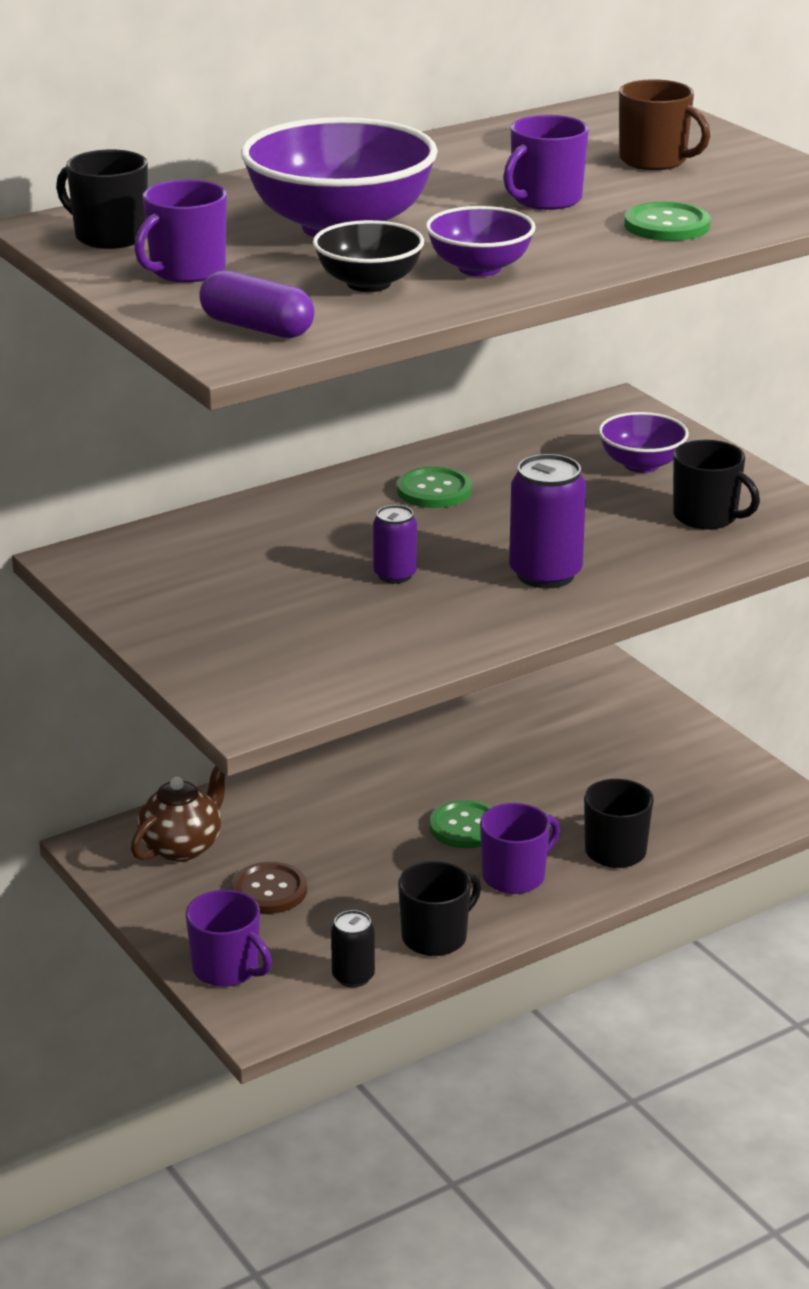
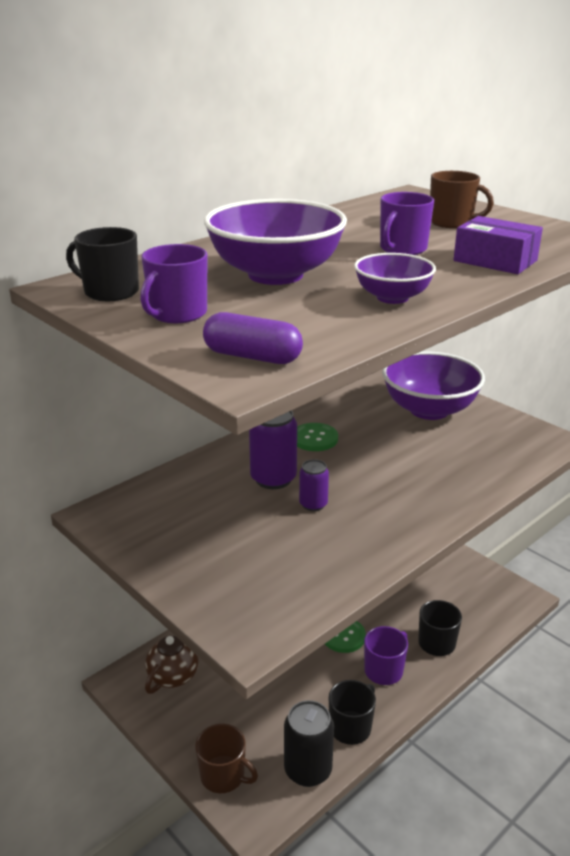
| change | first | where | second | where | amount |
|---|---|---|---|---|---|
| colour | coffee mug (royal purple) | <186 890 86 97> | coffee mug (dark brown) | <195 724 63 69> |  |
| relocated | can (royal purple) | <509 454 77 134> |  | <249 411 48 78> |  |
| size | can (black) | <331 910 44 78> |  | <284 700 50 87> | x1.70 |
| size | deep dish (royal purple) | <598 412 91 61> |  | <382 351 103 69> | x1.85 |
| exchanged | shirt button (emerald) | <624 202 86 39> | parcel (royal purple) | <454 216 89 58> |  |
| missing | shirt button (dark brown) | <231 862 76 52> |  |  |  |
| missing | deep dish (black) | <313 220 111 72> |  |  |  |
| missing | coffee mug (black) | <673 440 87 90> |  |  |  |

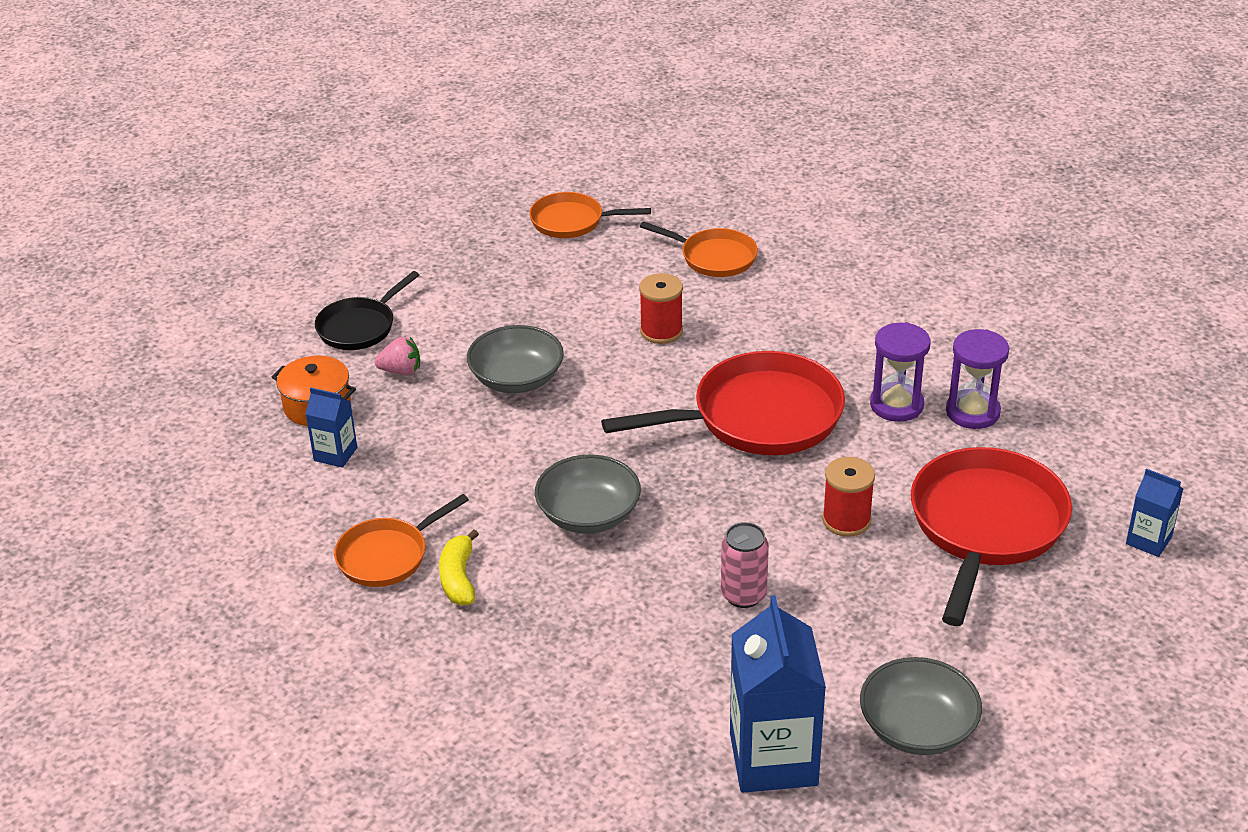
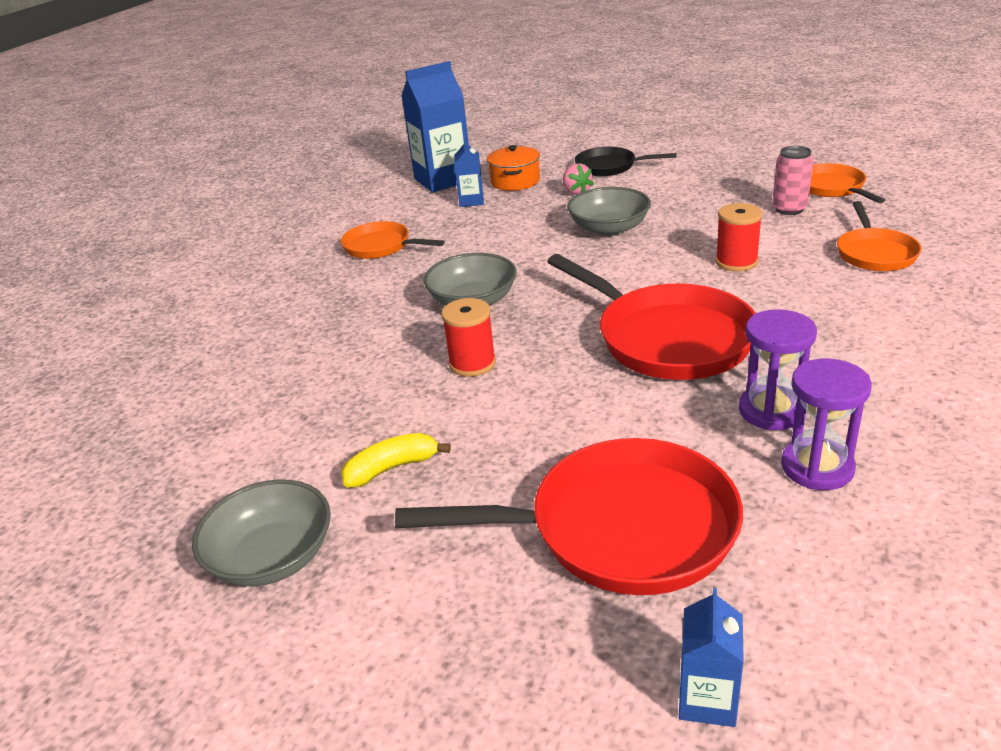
| change | first | where | second | where | amount |
|---|---|---|---|---|---|
| relocated | banana fruit (golden) | <439 529 40 77> |  | <341 433 110 54> |  |
| relocated | carton (blue) | <730 595 96 198> |  | <401 61 68 131> |  |
| relocated | bobbin (red) | <822 457 53 80> |  | <441 298 55 79> |  |
| relocated | can (rosy) | <721 522 48 86> |  | <772 146 41 69> |  |

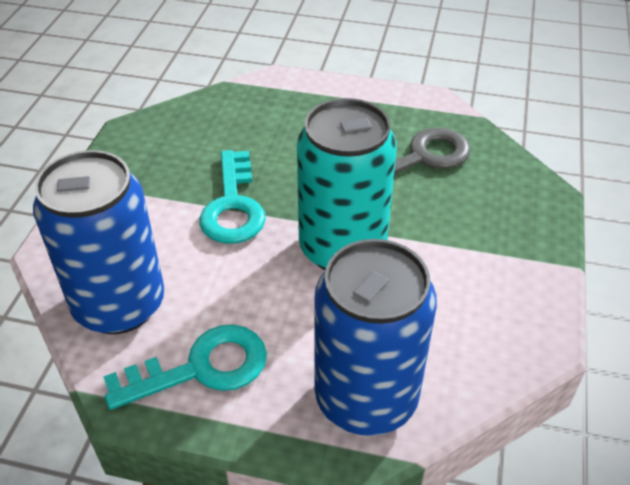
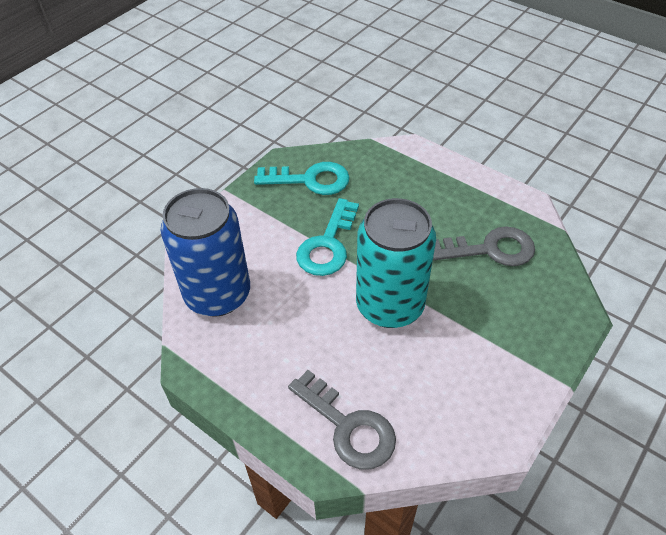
| change | first | where | second | where | amount |
|---|---|---|---|---|---|
| relocated | key (aqua) | <103 325 164 85> |  | <254 162 96 33> |  |
| exchanged | can (blue) | <314 239 123 197> | key (gray) | <288 370 108 99> |  |

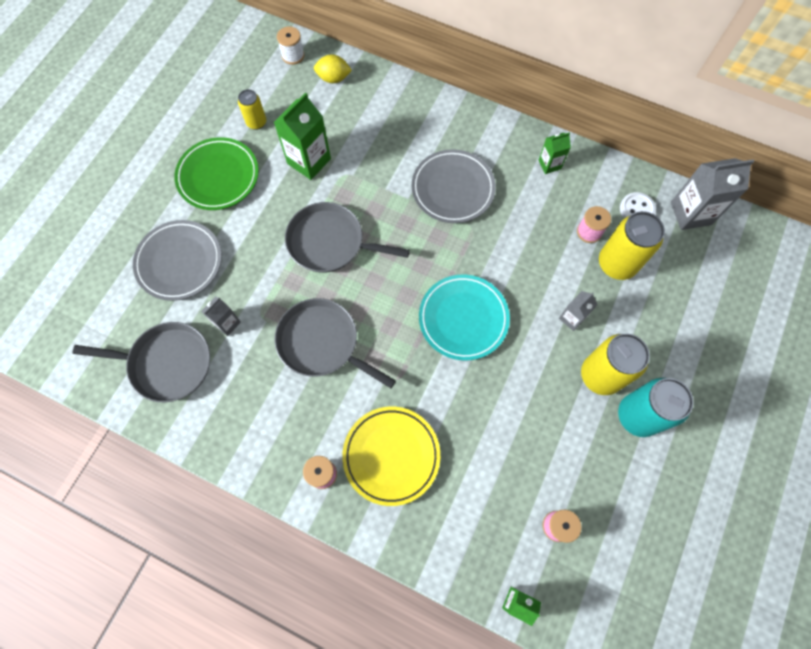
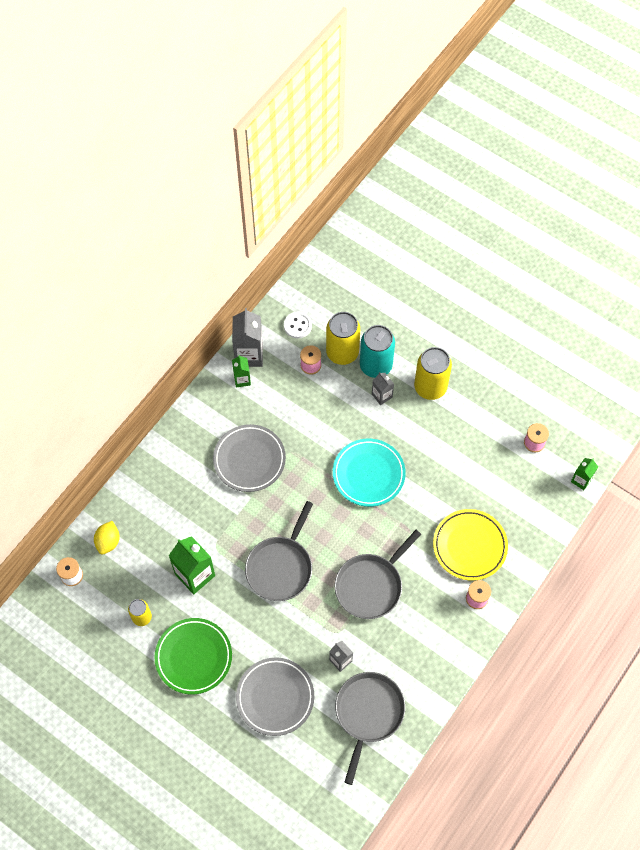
| change | first | where | second | where | amount |
|---|---|---|---|---|---|
| relocated | carton (gray) | <671 158 83 72> |  | <232 308 31 59> |  |
| relocated | can (aqua) | <618 378 76 59> |  | <360 325 35 53> |  |

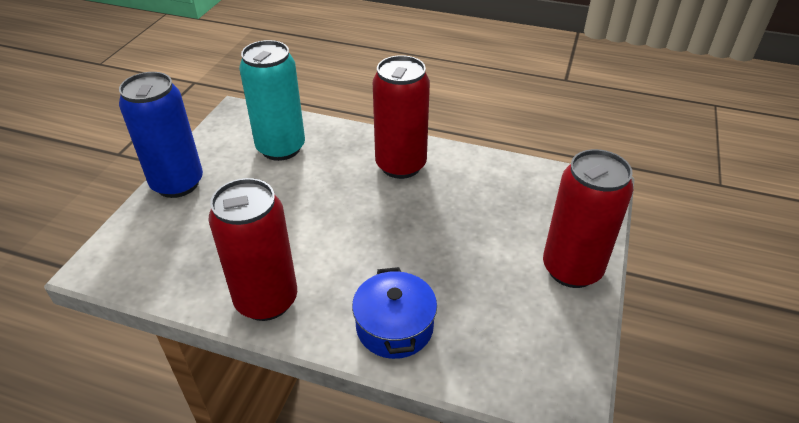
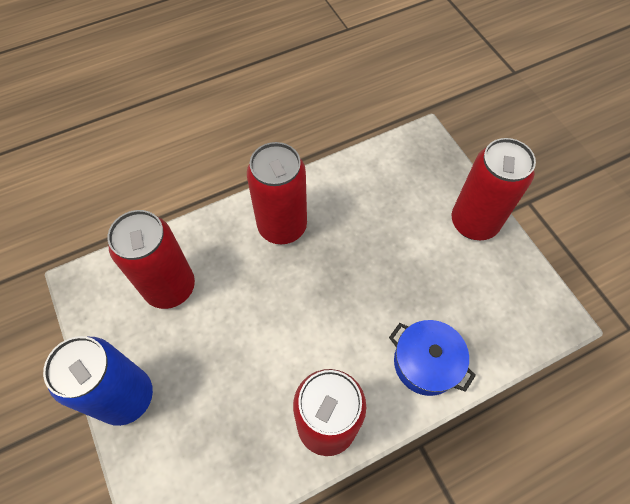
| change | first | where | second | where | amount |
|---|---|---|---|---|---|
| colour | can (aqua) | <239 40 66 121> | can (red) | <107 210 88 99> |  |

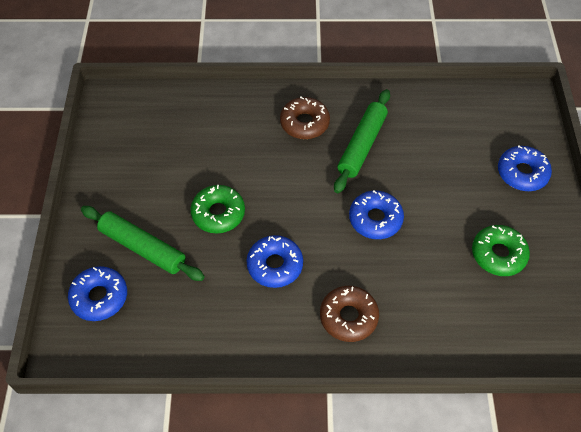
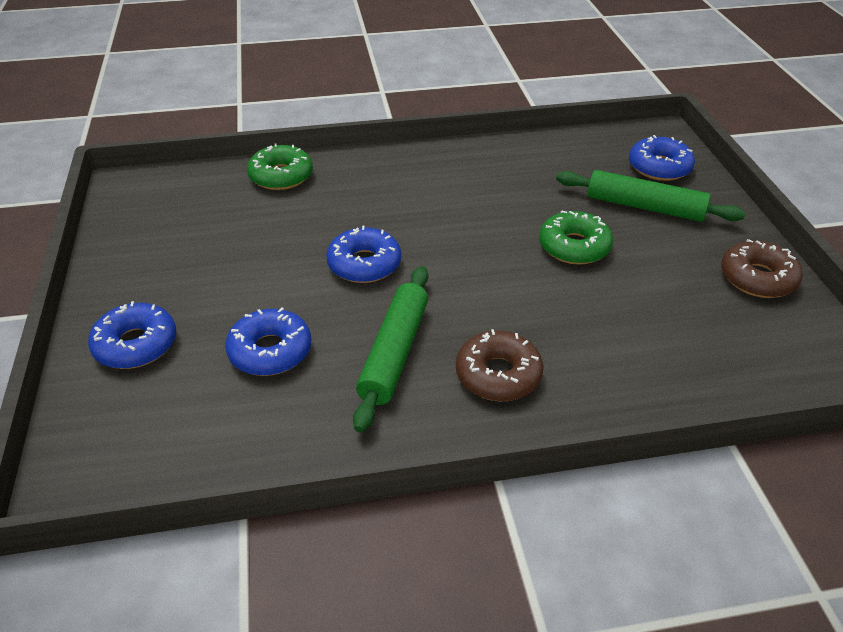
| change | first | where | second | where | amount |
|---|---|---|---|---|---|
| relocated | donut (blue) | <247 235 56 53> |  | <225 307 86 69> |  |
| relocated | donut (emerald) | <472 225 58 51> |  | <247 143 66 47> |  |
| relocated | donut (dark brown) | <320 286 59 56> |  | <721 239 82 59> |  |

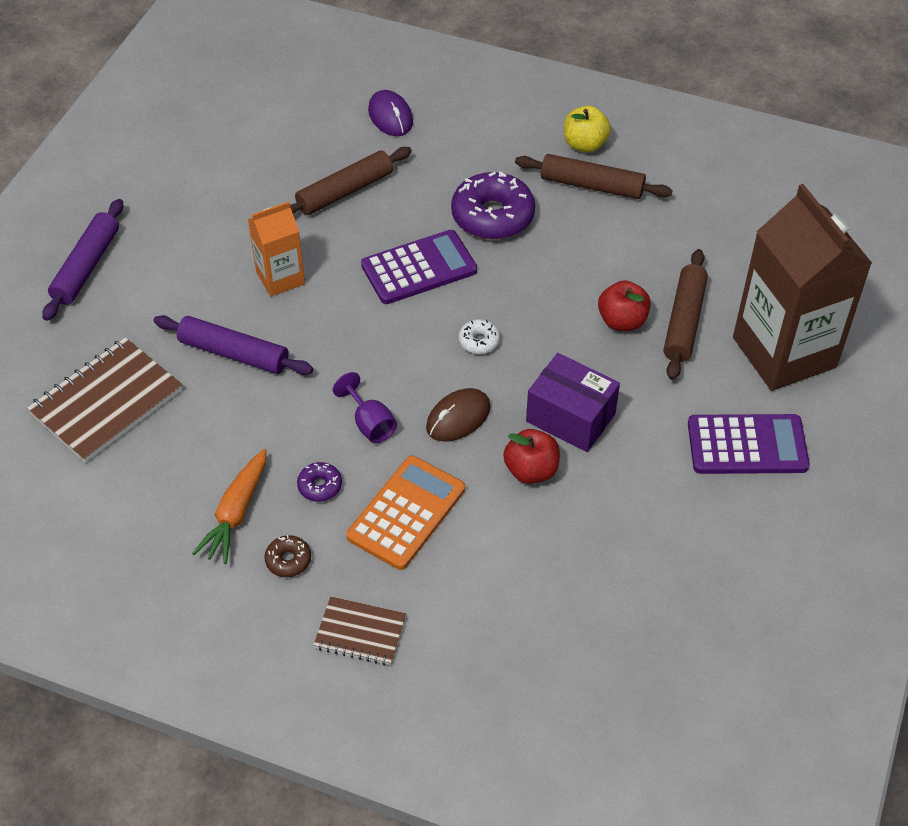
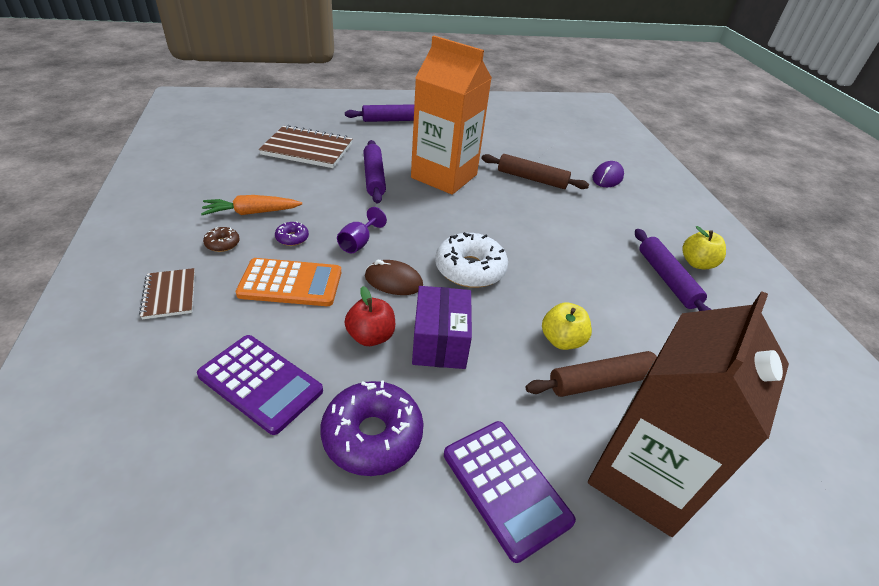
| change | first | where | second | where | amount |
|---|---|---|---|---|---|
| relocated | pocket calculator (royal purple) | <361 230 116 74> |  | <197 335 126 100> |  |
| relocated | donut (royal purple) | <451 171 84 69> |  | <321 380 103 96> |  |
| size | carton (bright orange) | <248 202 57 95> |  | <411 36 81 159> | x1.94 |
| size | donut (snow-white) | <459 319 41 35> |  | <435 232 73 56> | x2.15 |
| colour | apple (red) | <598 280 53 51> | apple (golden) | <542 302 50 48> |  |
| colour | rolling pin (dark brown) | <515 154 158 45> | rolling pin (royal purple) | <635 229 76 82> |  |

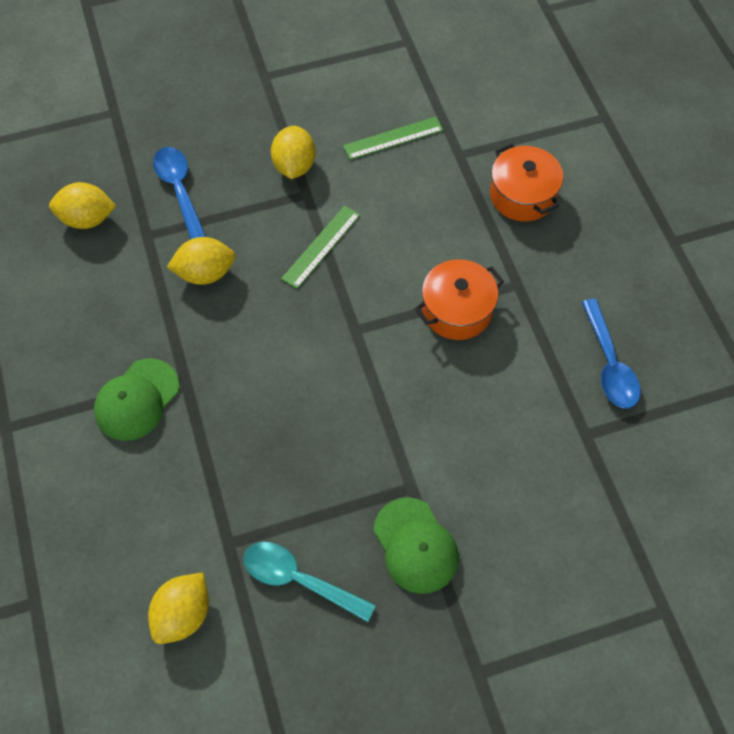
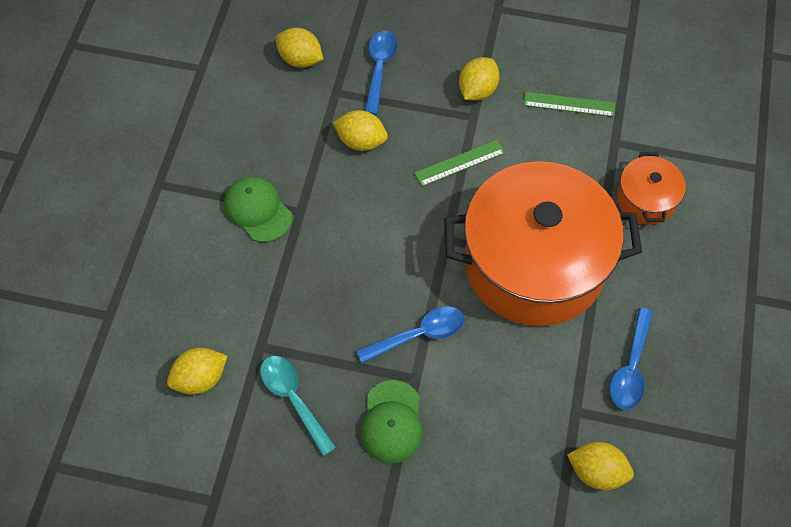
| change | first | where | second | where | amount |
|---|---|---|---|---|---|
| spun | cap (emerald) | <94 358 86 83> |  | <224 176 68 66> | 75 degrees clockwise |
| appeared |  |  | tablespoon (blue) | <356 306 109 57> |  |
| size | cooking pot (bright orange) | <415 259 89 81> |  | <444 161 198 165> | x2.28 |
| appeared |  |  | toy lemon (golden) | <567 442 67 48> |  |

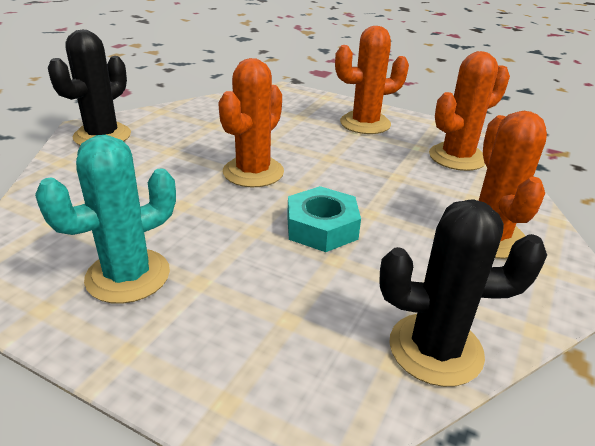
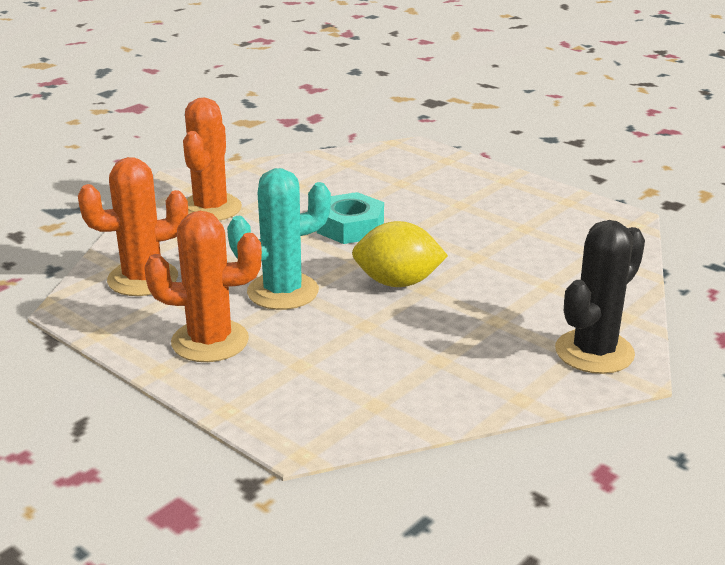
| change | first | where | second | where | amount |
|---|---|---|---|---|---|
| relocated | cactus (aqua) | <35 135 141 169> |  | <227 168 104 142> |  |
| exchanged | cactus (bright orange) | <218 58 66 129> | toy lemon (golden) | <352 221 96 66> |  |
| missing | cactus (black) | <379 199 168 188> |  |  |  |

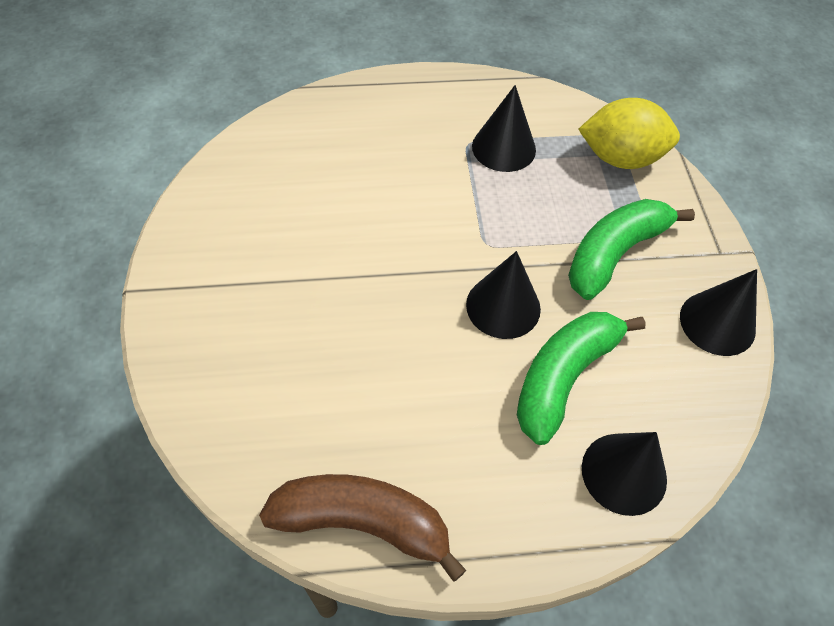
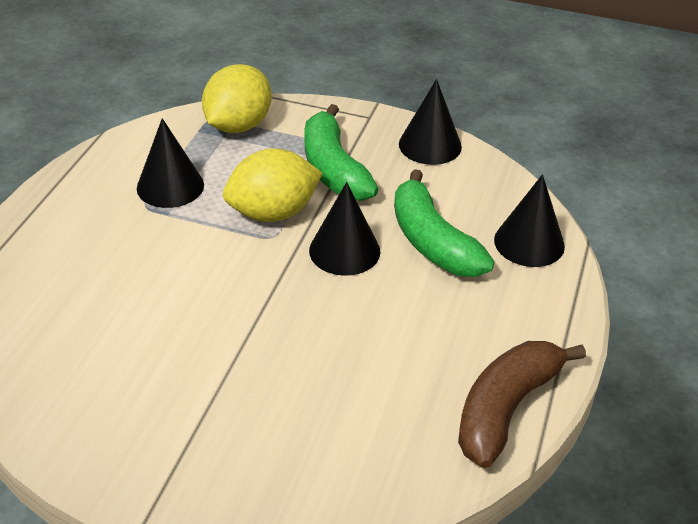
| change | first | where | second | where | amount |
|---|---|---|---|---|---|
| appeared |  |  | toy lemon (golden) | <223 148 100 74> |  |

